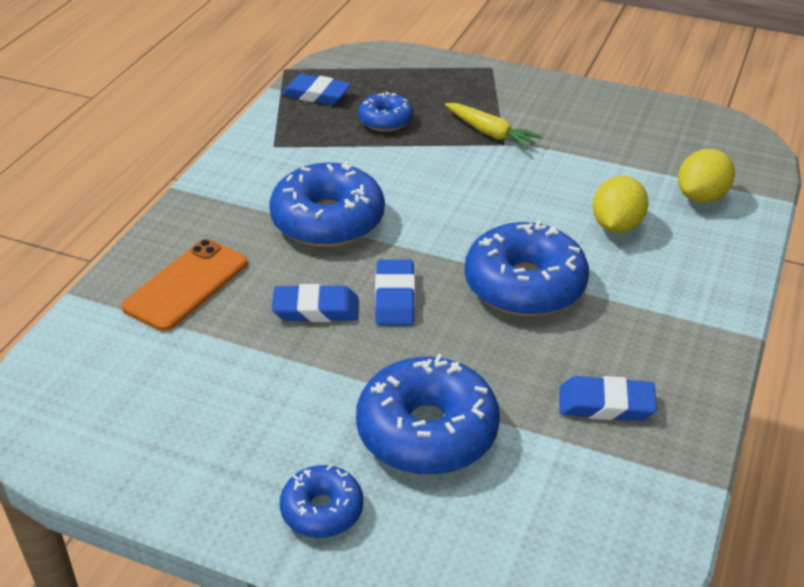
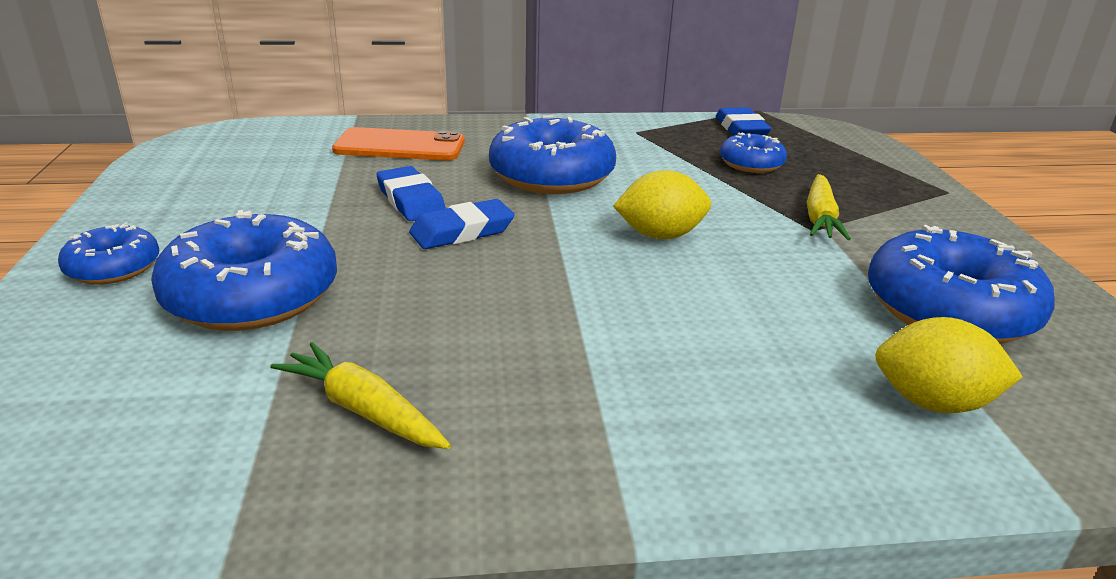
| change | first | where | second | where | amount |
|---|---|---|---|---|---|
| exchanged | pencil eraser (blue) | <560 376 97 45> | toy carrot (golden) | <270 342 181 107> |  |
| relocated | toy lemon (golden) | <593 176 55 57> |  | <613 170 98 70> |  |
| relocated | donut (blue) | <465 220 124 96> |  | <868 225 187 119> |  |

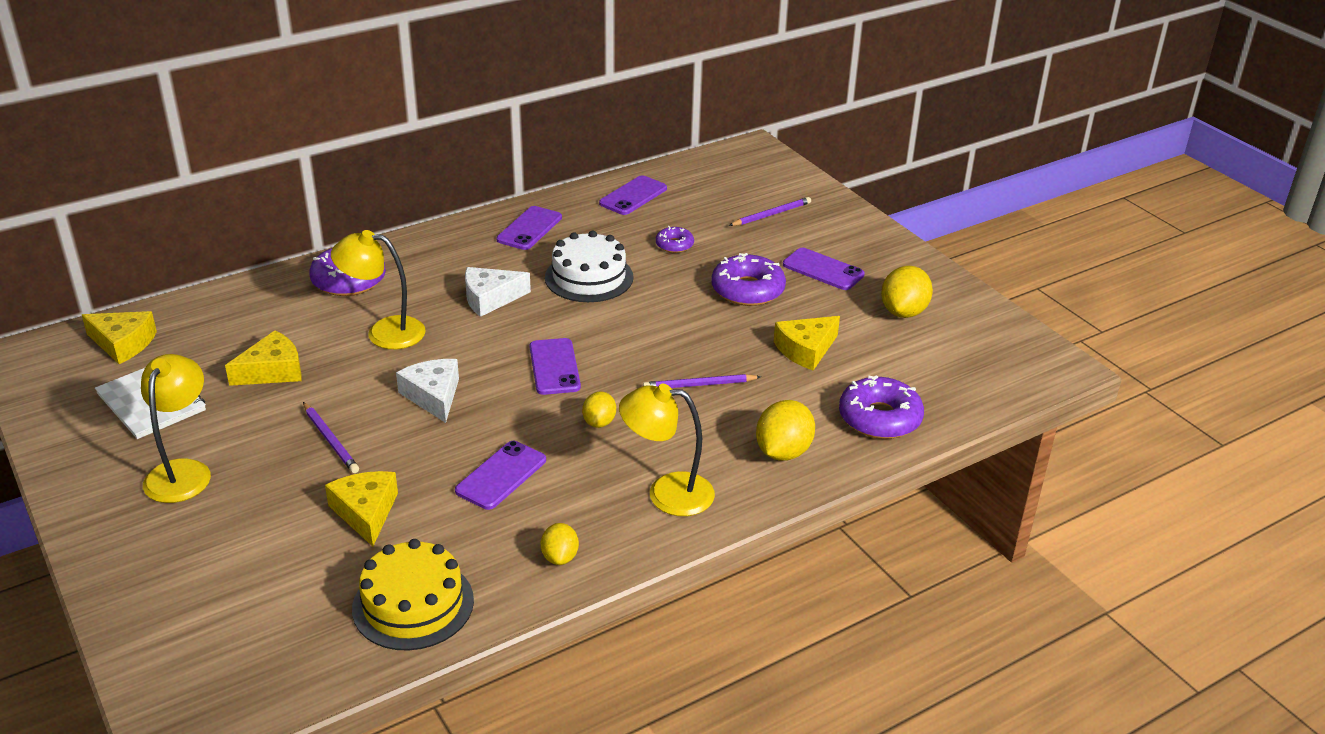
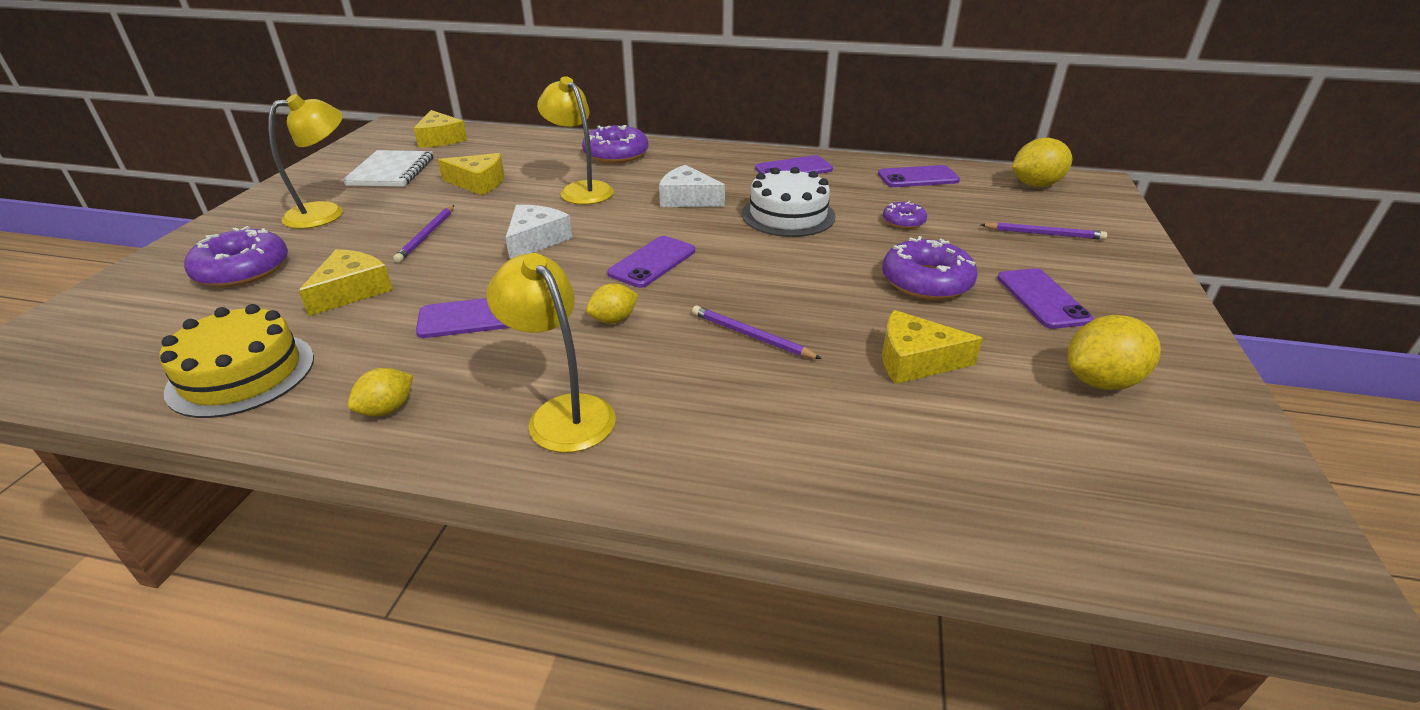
| change | first | where | second | where | amount |
|---|---|---|---|---|---|
| relocated | donut (royal purple) | <839 375 85 64> |  | <184 226 104 61> |  |
| relocated | toy lemon (golden) | <756 400 59 61> |  | <1012 138 60 49> |  |

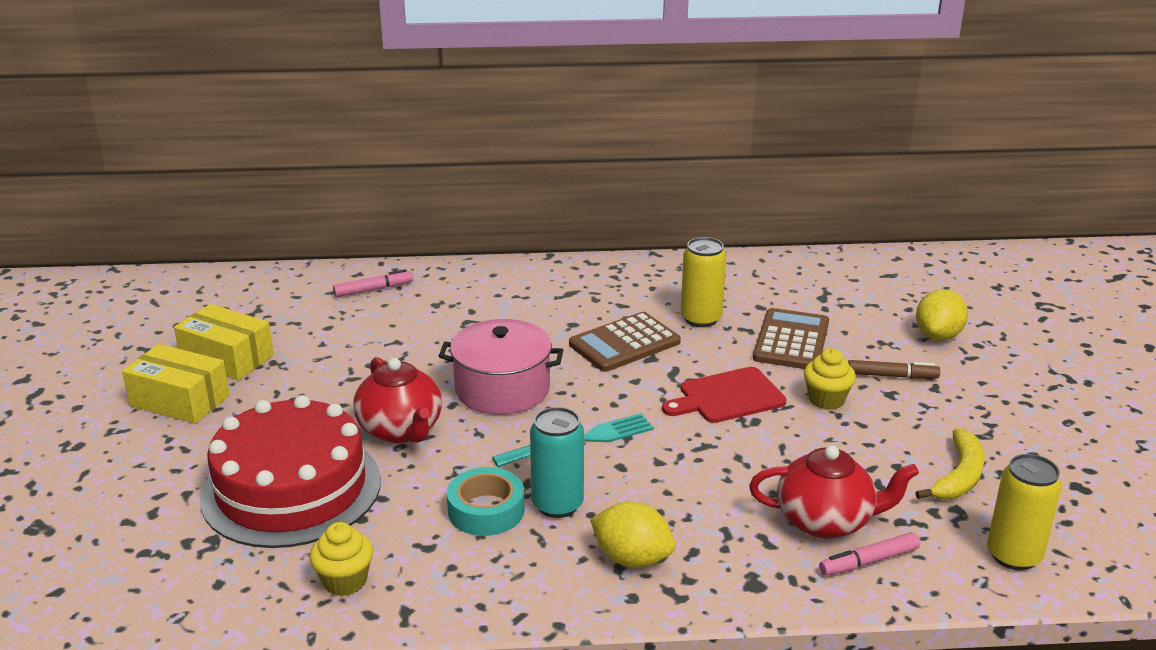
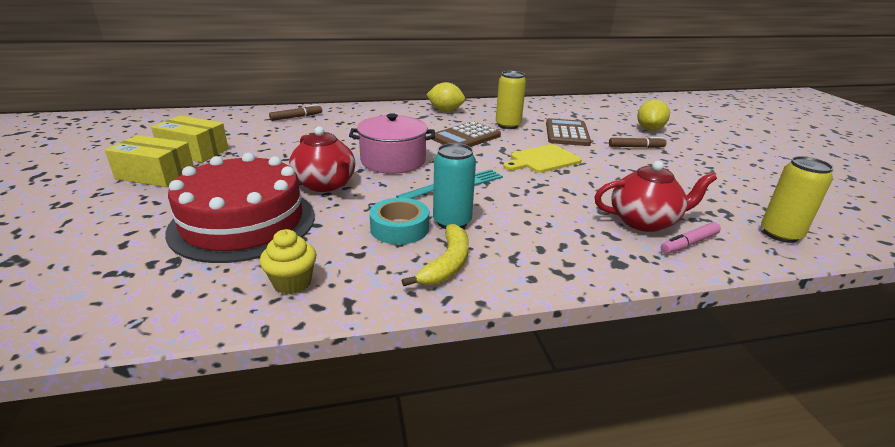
| change | first | where | second | where | amount |
|---|---|---|---|---|---|
| colour | marker (rosy) | <333 269 80 28> | marker (dark brown) | <269 104 53 17> |  |
| relocated | banana fruit (golden) | <915 429 70 70> |  | <402 224 67 62> |  |
| relocated | toy lemon (golden) | <590 501 86 67> |  | <426 82 39 30> |  |
| colour | chopping board (red) | <662 367 124 56> | chopping board (golden) | <503 144 79 29> |  |
| missing | fairy cake (golden) | <804 348 52 62> |  |  |  |

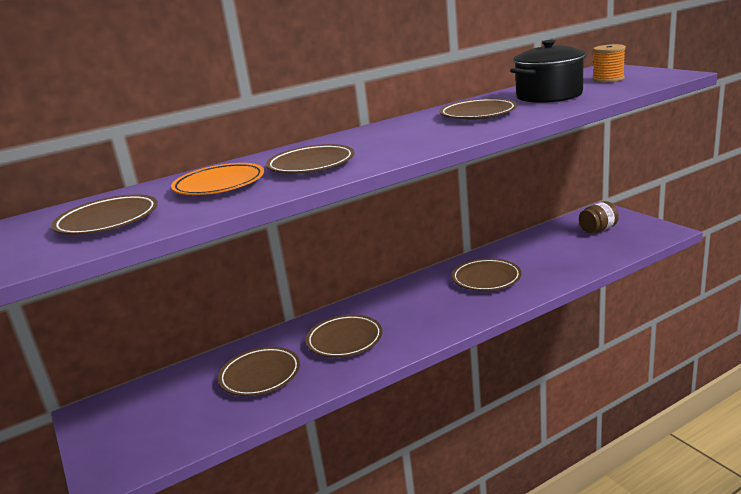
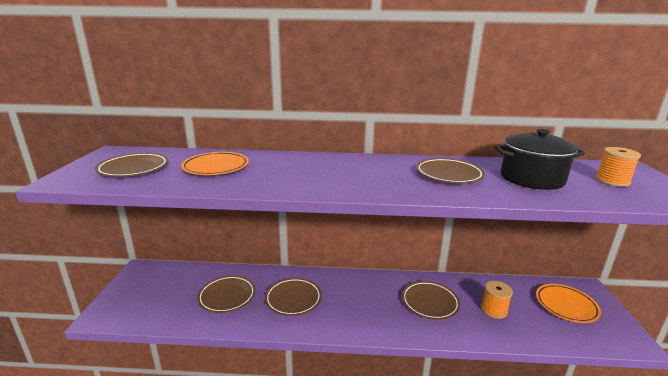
| change | first | where | second | where | amount |
|---|---|---|---|---|---|
| appeared |  |  | bobbin (bright orange) | <481 281 32 38> |  |
| exchanged | preserve jar (dark brown) | <579 201 40 32> | plate (bright orange) | <536 284 65 39> |  |
| missing | plate (dark brown) | <266 144 88 29> |  |  |  |

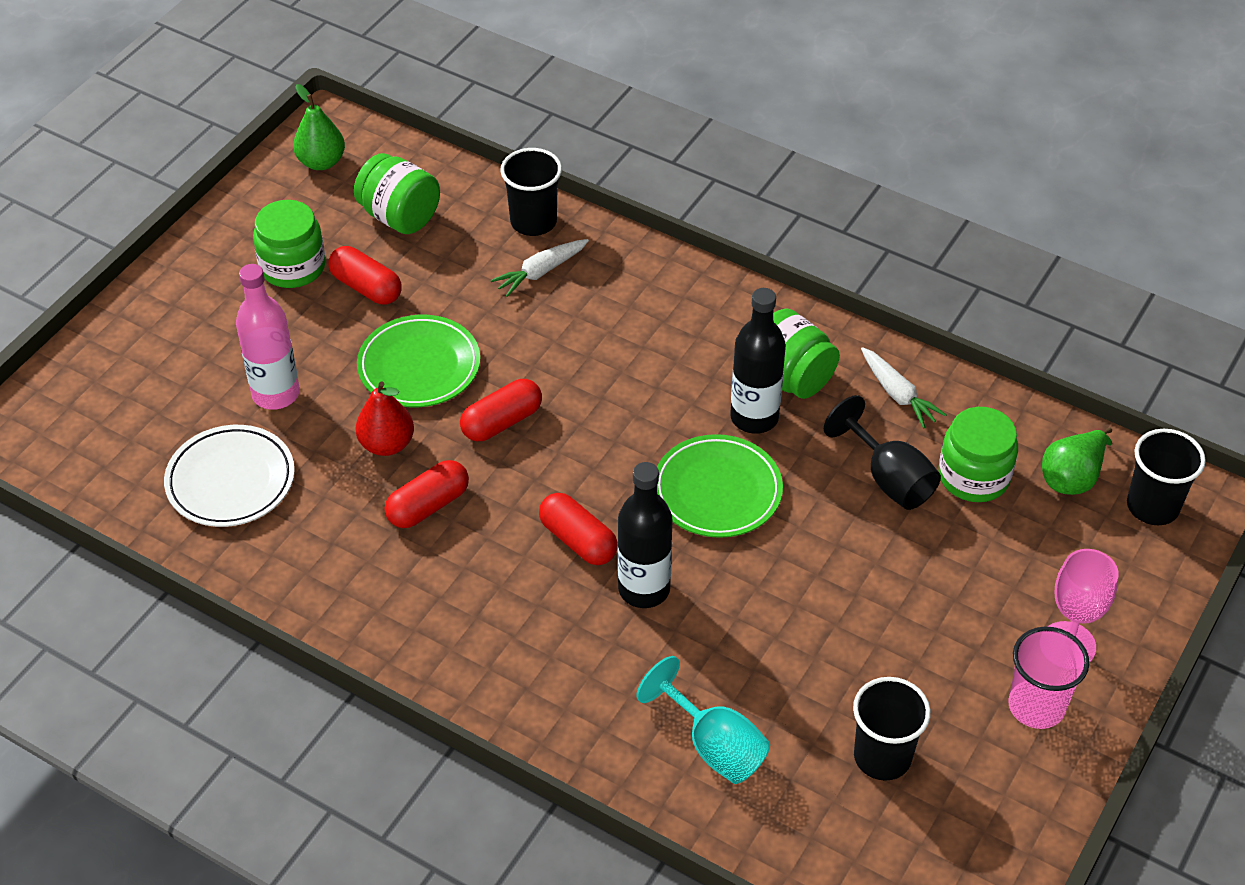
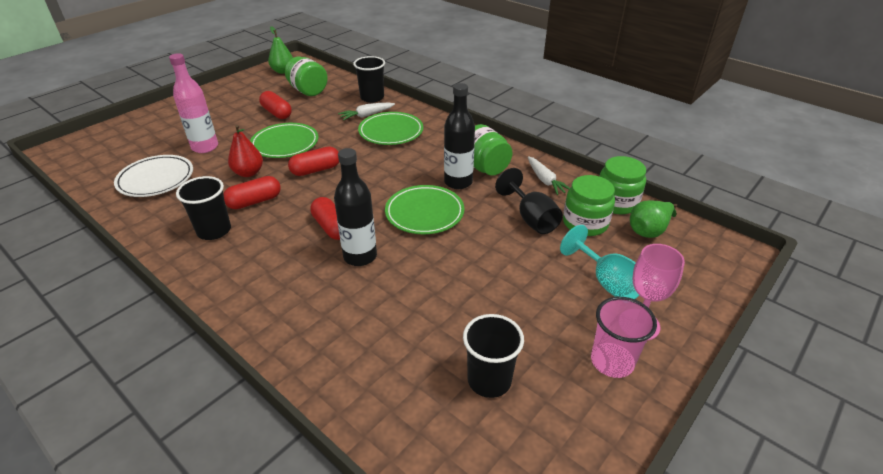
| change | first | where | second | where | amount |
|---|---|---|---|---|---|
| relocated | tumbler (black) | <1127 429 79 96> |  | <176 176 55 64> |  |
| appeared |  |  | plate (emerald) | <358 112 65 33> |  |
| relocated | chalice (aqua) | <637 656 133 128> |  | <560 225 79 74> |  |
| relocated | preserve jar (emerald) | <253 200 73 88> |  | <599 156 47 58> |  |

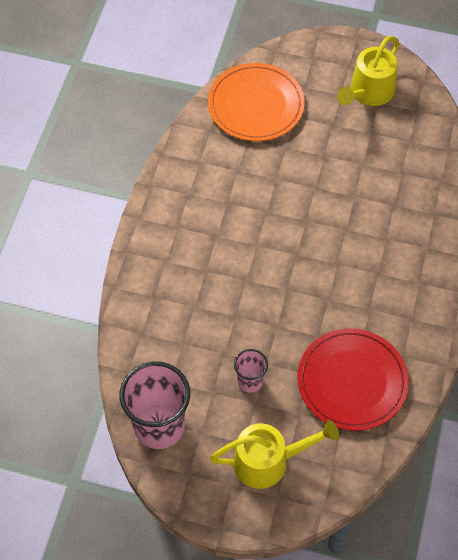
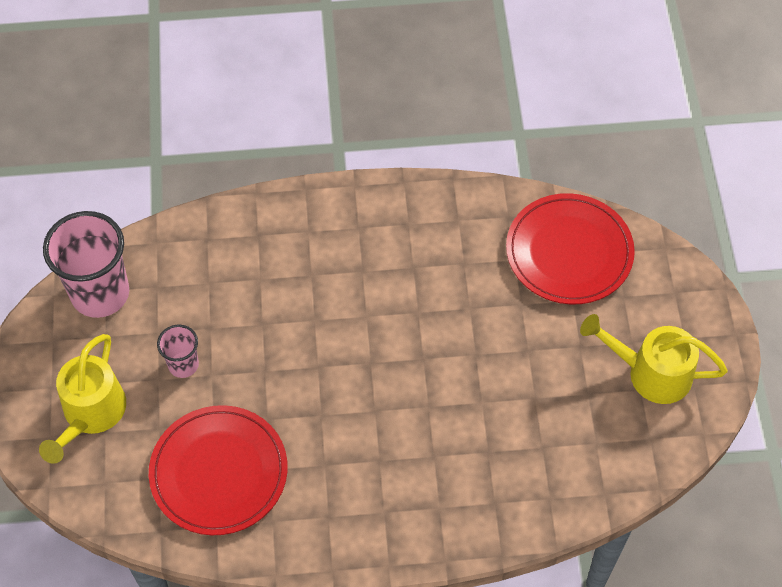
| change | first | where | second | where | amount |
|---|---|---|---|---|---|
| spun | watering pot (golden) | <210 420 129 69> |  | <39 334 87 130> | 45 degrees clockwise |
| colour | plate (bright orange) | <208 63 97 78> | plate (red) | <506 193 129 111> |  |

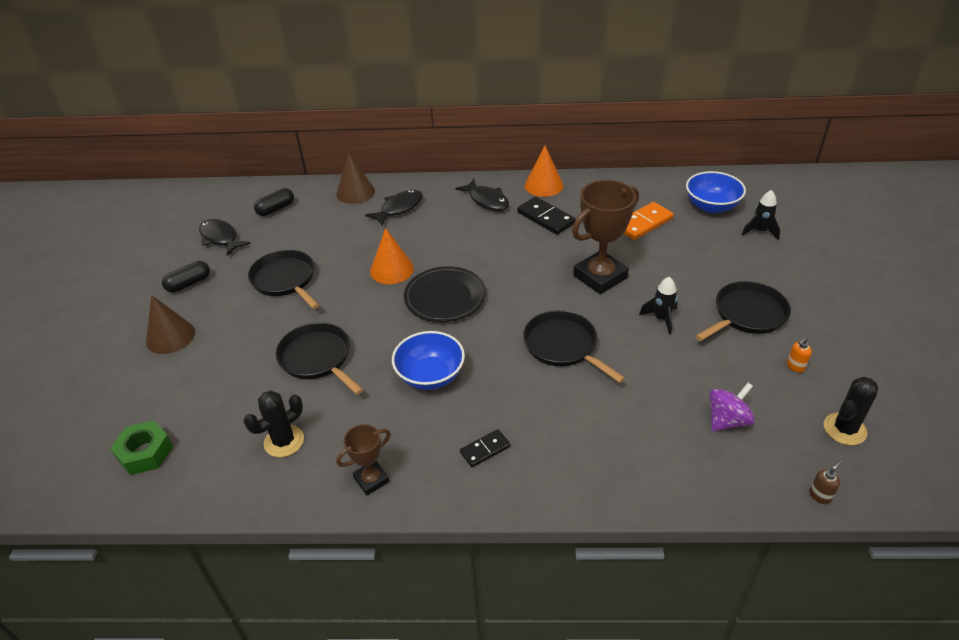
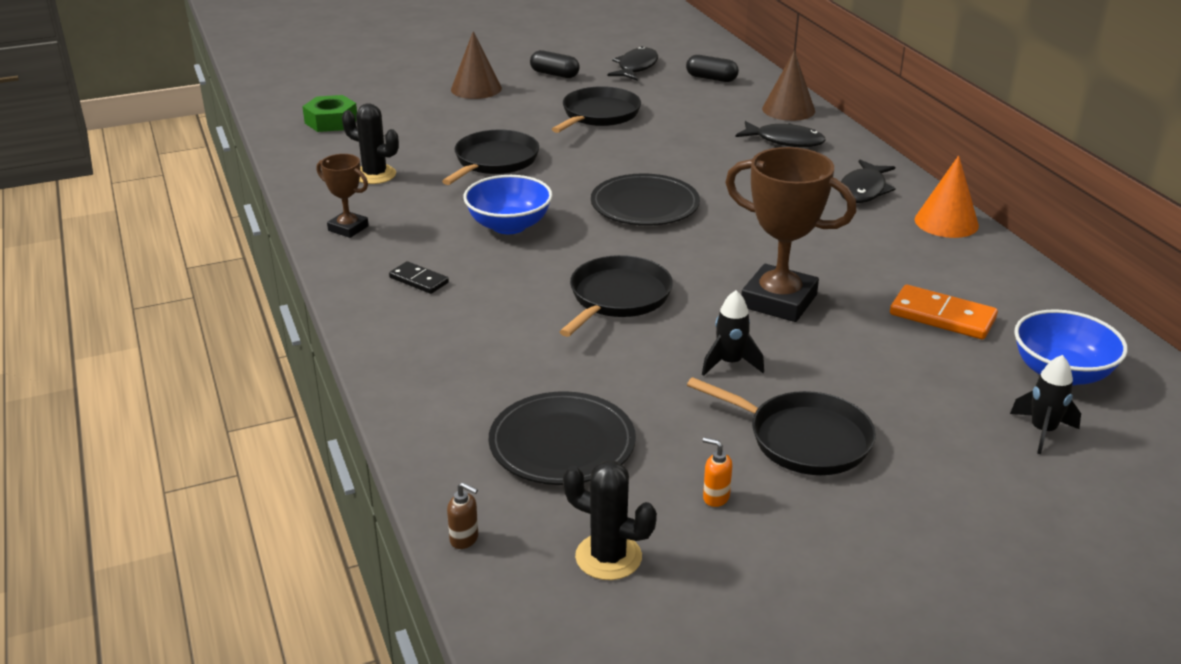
| change | first | where | second | where | amount |
|---|---|---|---|---|---|
| exchanged | toy top (royal purple) | <710 383 45 48> | plate (black) | <489 391 147 94> |  |
| missing | cone (bright orange) | <370 228 44 56> |  |  |  |
| missing | domino piece (black) | <517 197 59 38> |  |  |  |

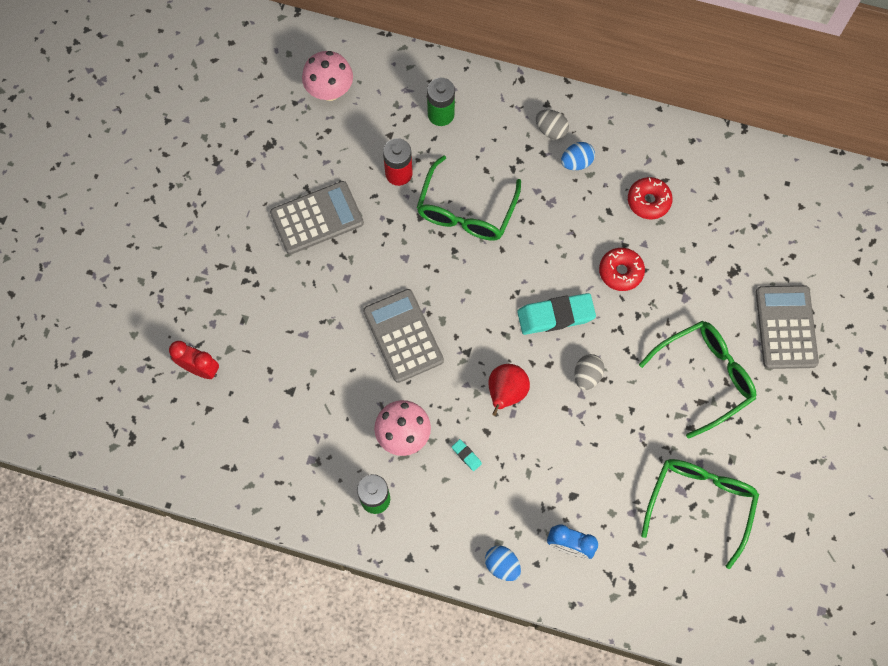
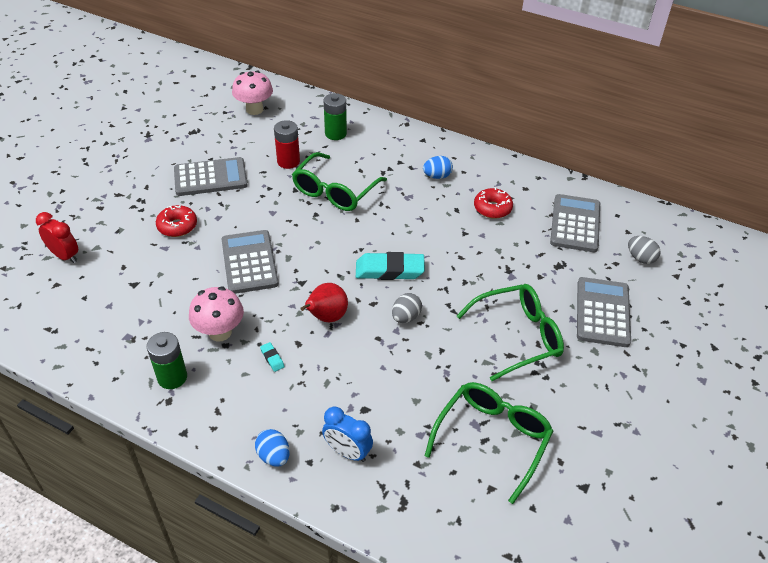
| change | first | where | second | where | amount |
|---|---|---|---|---|---|
| relocated | donut (red) | <599 248 46 43> |  | <156 205 41 32> |  |
| appeared |  |  | pocket calculator (gray) | <550 194 50 58> |  |
| relocated | egg (gray) | <536 110 33 29> |  | <628 236 33 28> |  |

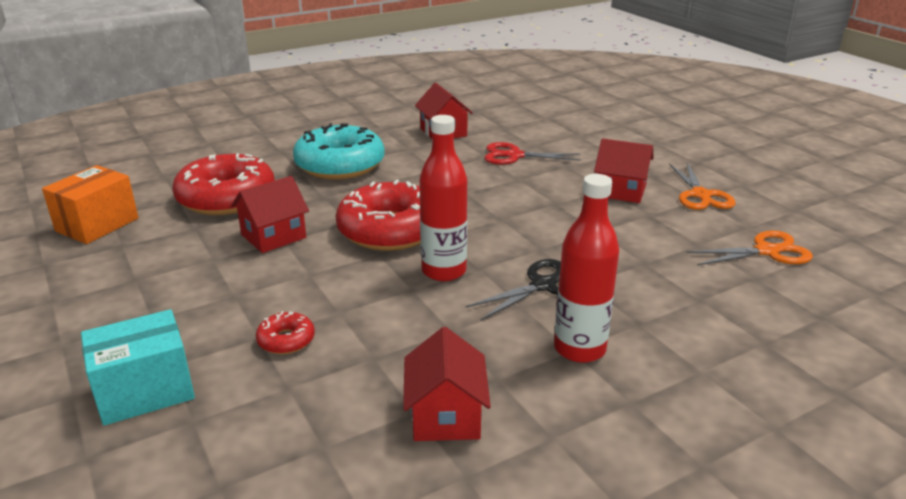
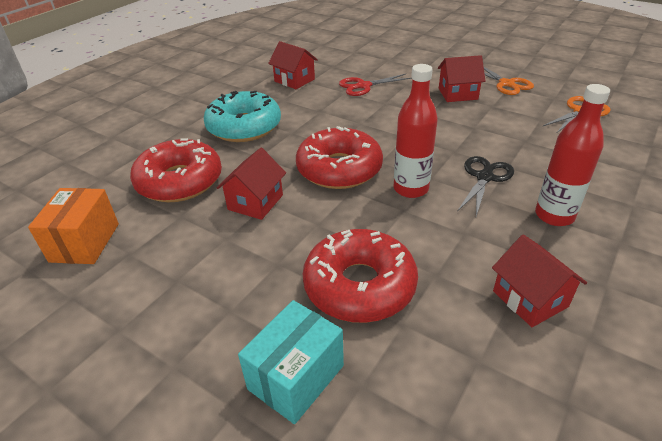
| change | first | where | second | where | amount |
|---|---|---|---|---|---|
| size | donut (red) | <256 311 59 43> |  | <302 229 116 94> | x2.30 |

